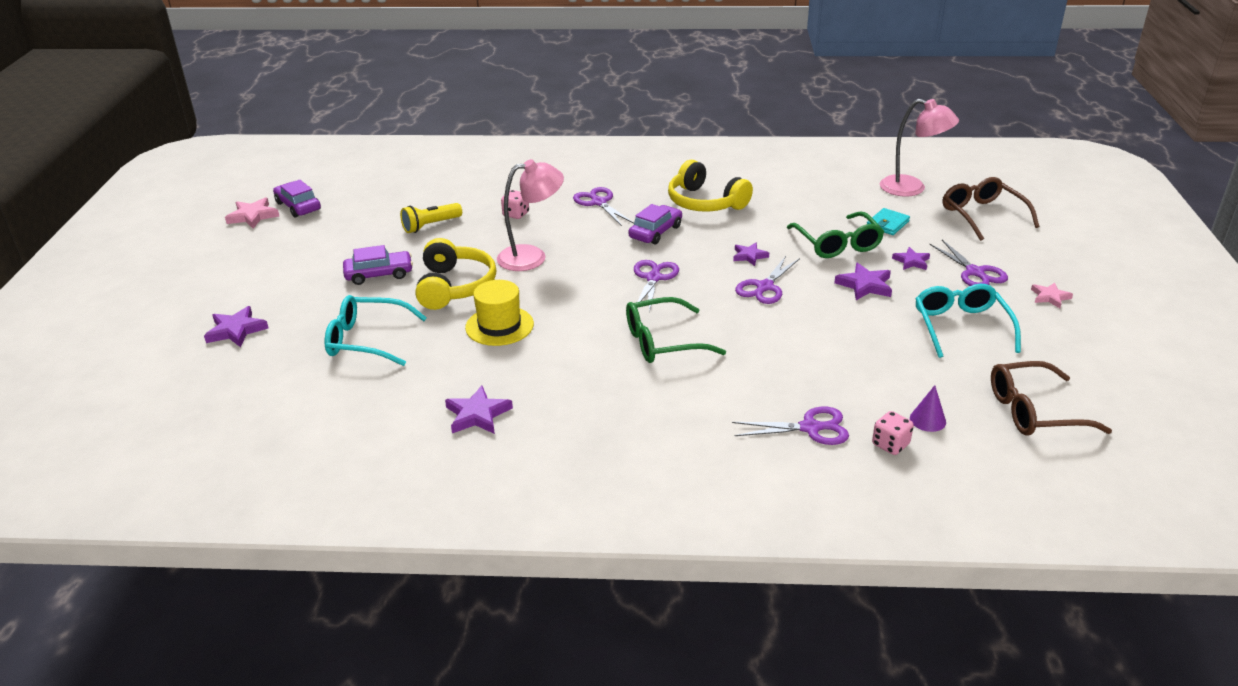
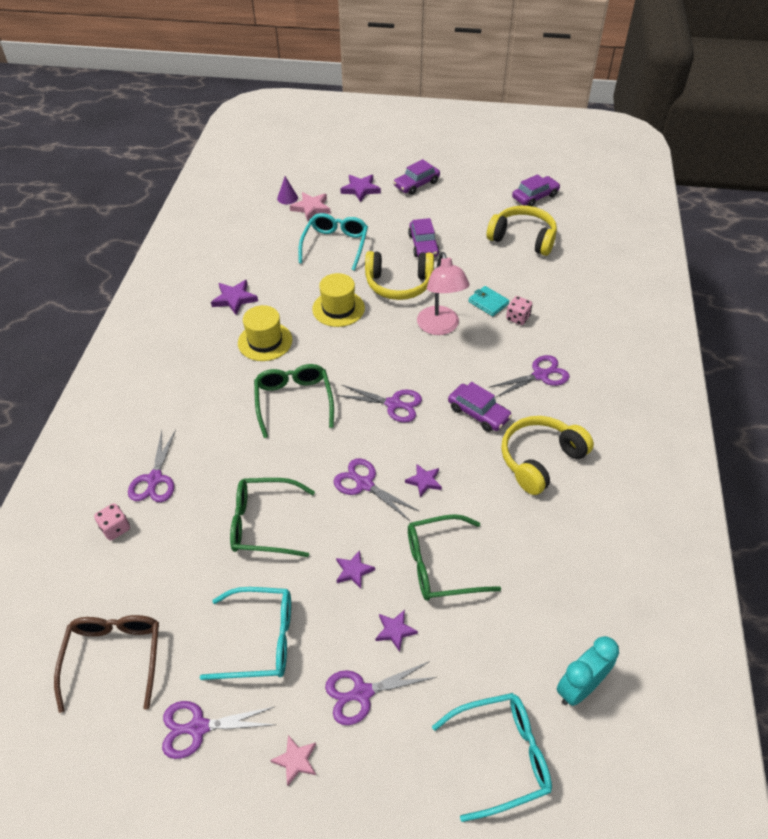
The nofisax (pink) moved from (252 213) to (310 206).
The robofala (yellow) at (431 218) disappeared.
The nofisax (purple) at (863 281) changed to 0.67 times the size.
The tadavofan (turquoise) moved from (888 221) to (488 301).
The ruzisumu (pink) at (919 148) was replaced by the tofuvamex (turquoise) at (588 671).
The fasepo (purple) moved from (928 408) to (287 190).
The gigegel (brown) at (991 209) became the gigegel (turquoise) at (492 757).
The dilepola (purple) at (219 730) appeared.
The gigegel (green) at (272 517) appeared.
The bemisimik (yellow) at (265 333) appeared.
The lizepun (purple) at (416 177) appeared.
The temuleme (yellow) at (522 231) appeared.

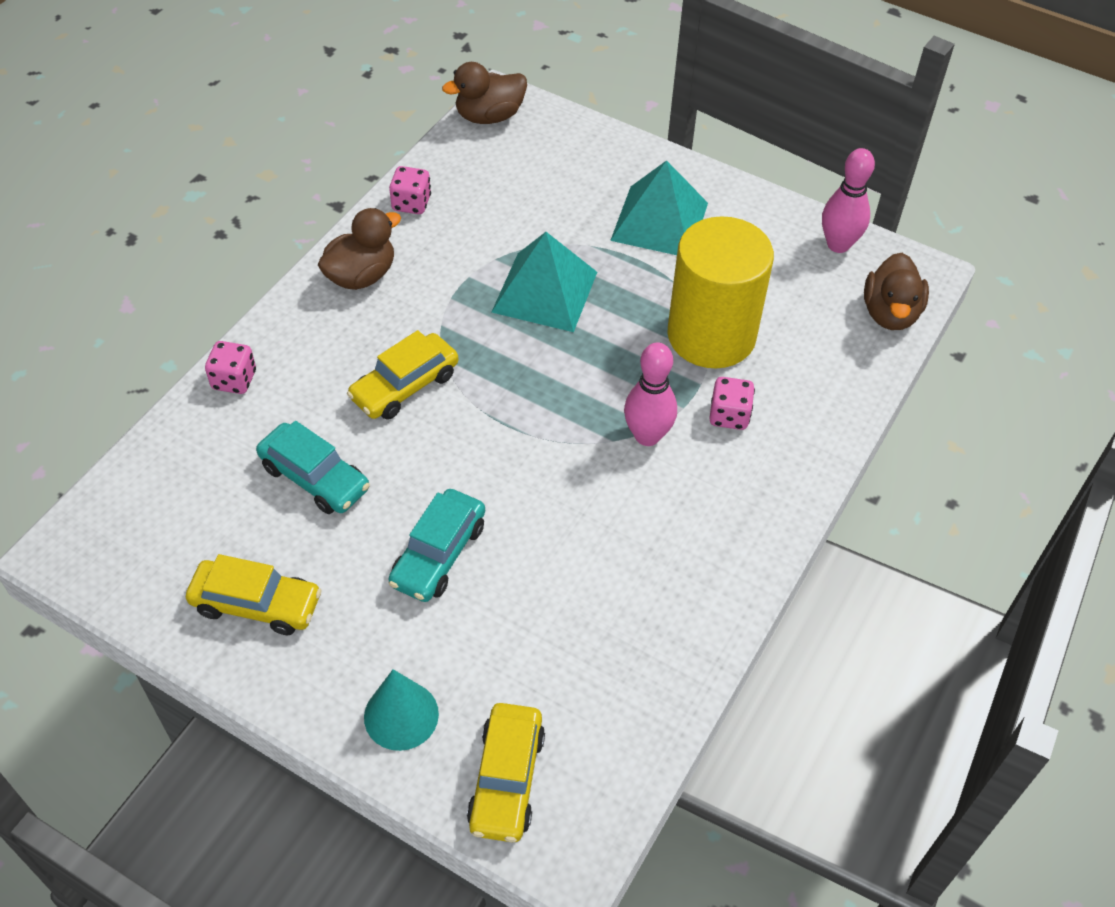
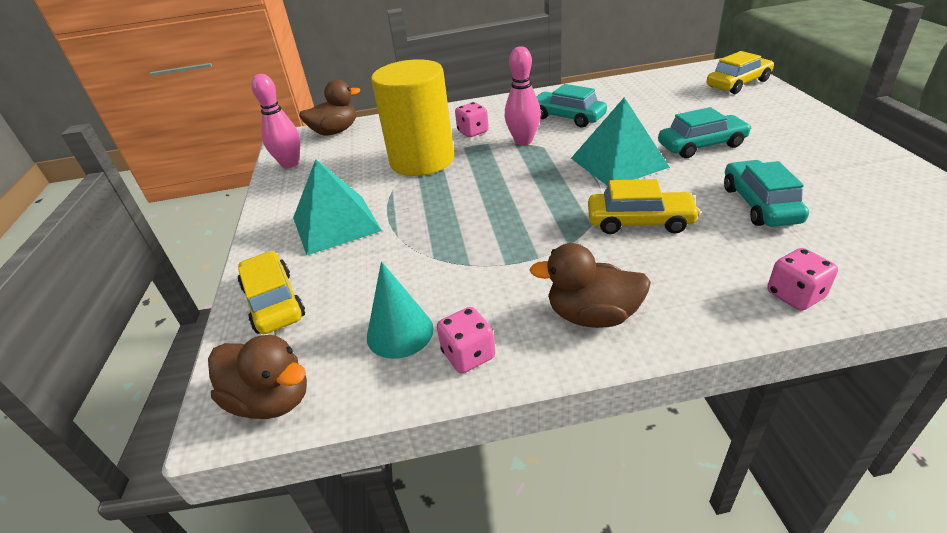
The lizepun (yellow) moved from (254 594) to (271 292).
The fasepo (turquoise) moved from (401 710) to (400 310).
The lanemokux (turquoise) moved from (544 282) to (620 141).
The lizepun (turquoise) at (571 105) appeared.

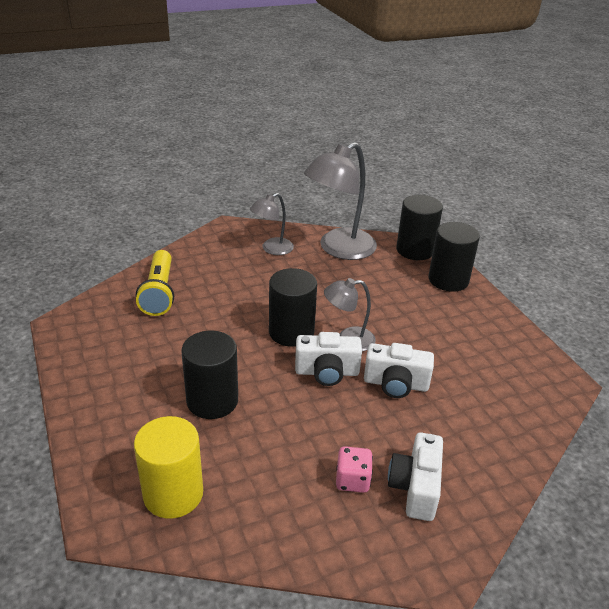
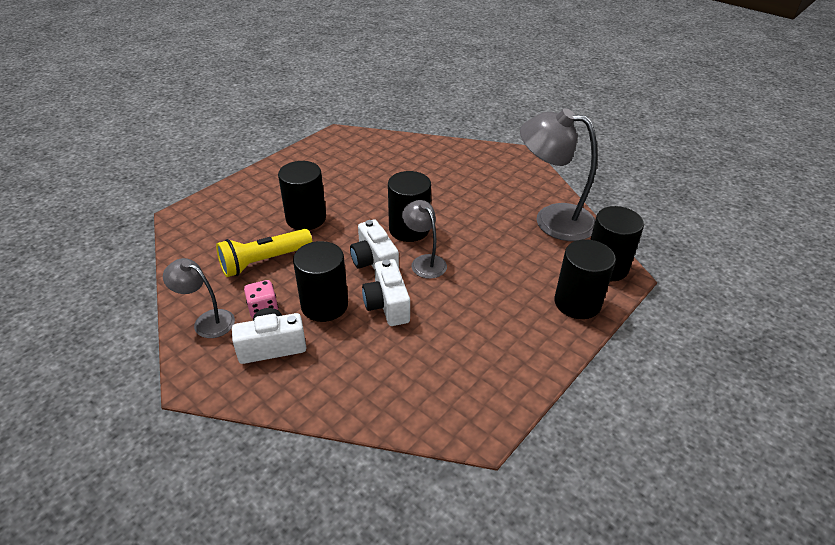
The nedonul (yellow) at (168 467) disappeared.
The robofala (yellow) moved from (155 283) to (264 253).
The ruzisumu (grey) moved from (272 224) to (199 298).
The nedonul (black) at (320 281) appeared.

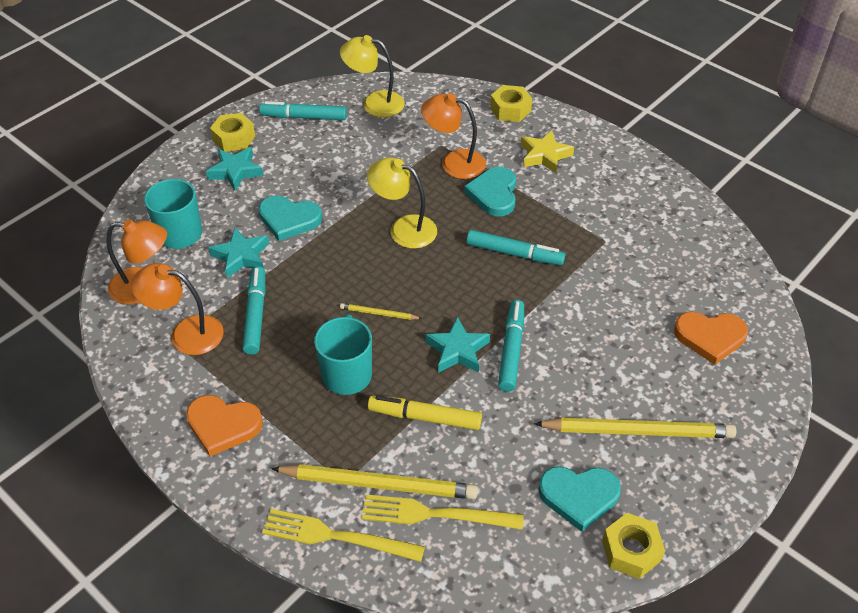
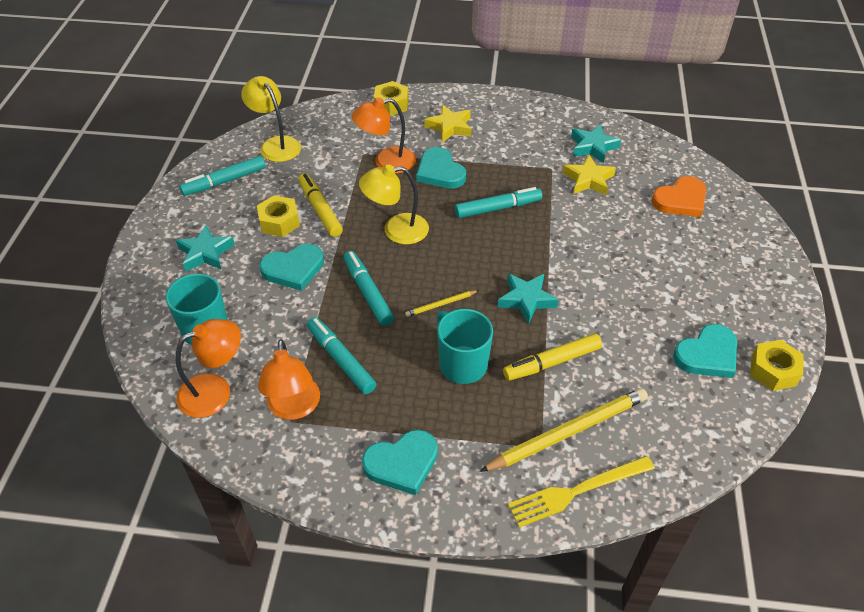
The ruzisumu (orange) at (177 309) turned 75 degrees counterclockwise.
The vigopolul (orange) at (224 425) became the vigopolul (turquoise) at (400 462).
The nofisax (turquoise) moved from (239 253) to (596 143).
The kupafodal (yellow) moved from (232 132) to (278 216).
The ruzisumu (yellow) at (372 76) turned 75 degrees clockwise.
The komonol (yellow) at (443 512) disappeared.
The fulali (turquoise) moved from (511 346) to (368 288).
The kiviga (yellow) at (635 428) disappeared.
The fulali (yellow) at (321 205) appeared.
The nofisax (yellow) at (589 175) appeared.

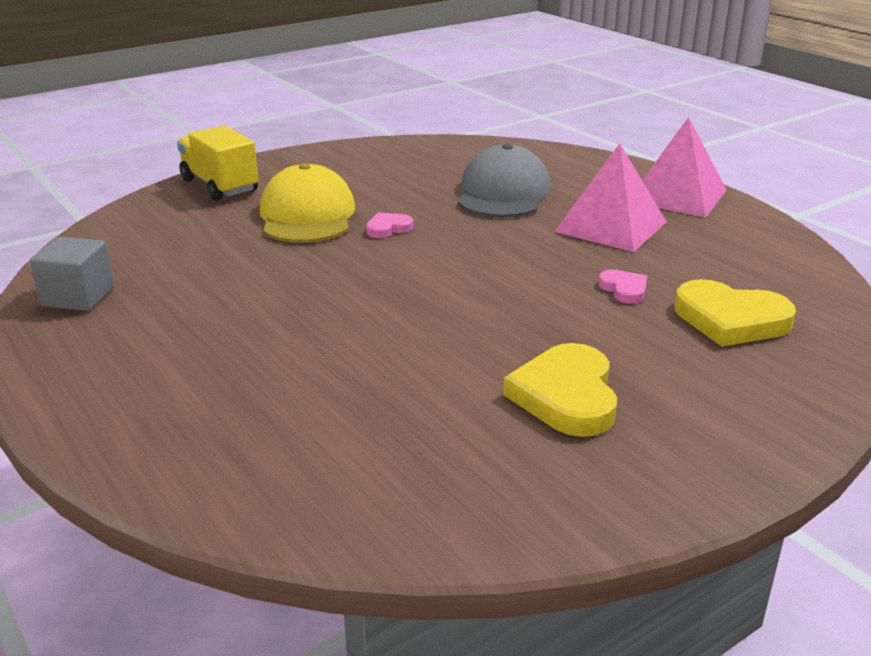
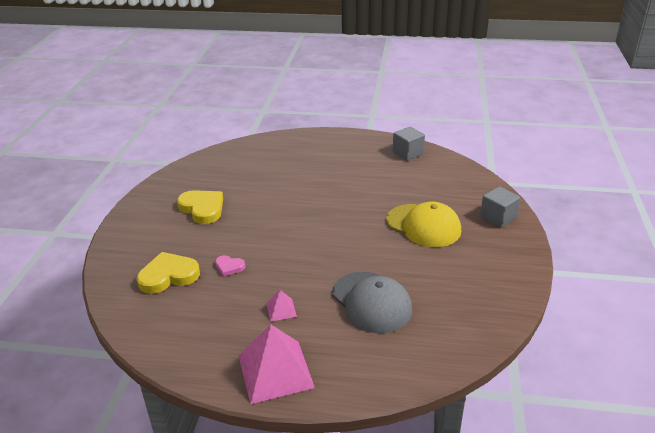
The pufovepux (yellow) at (217 163) was replaced by the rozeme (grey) at (500 207).
The vigopolul (pink) at (390 225) disappeared.
The lanemokux (pink) at (610 197) changed to 0.46 times the size.

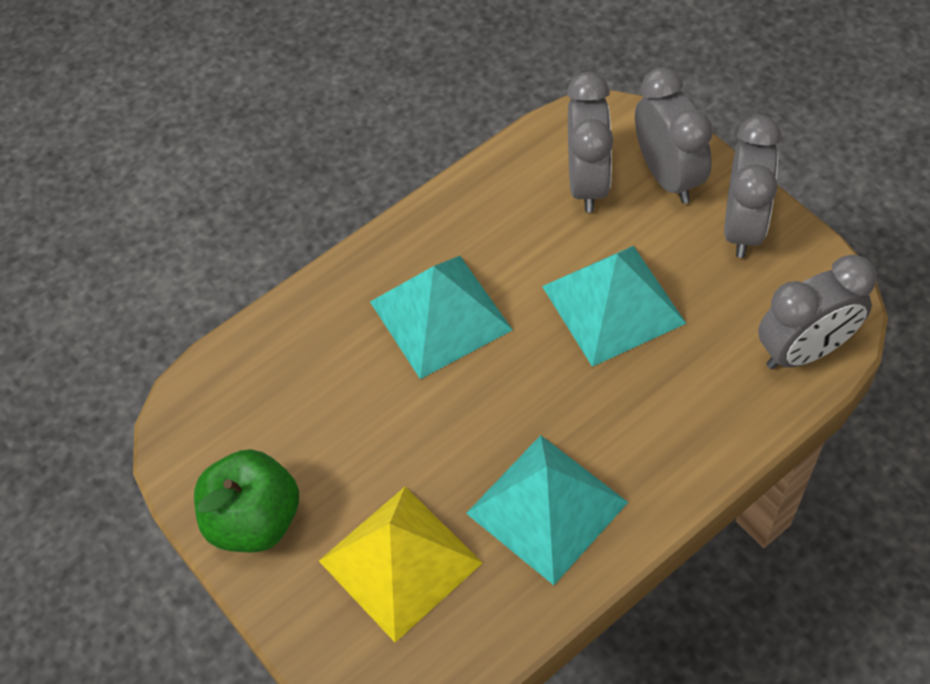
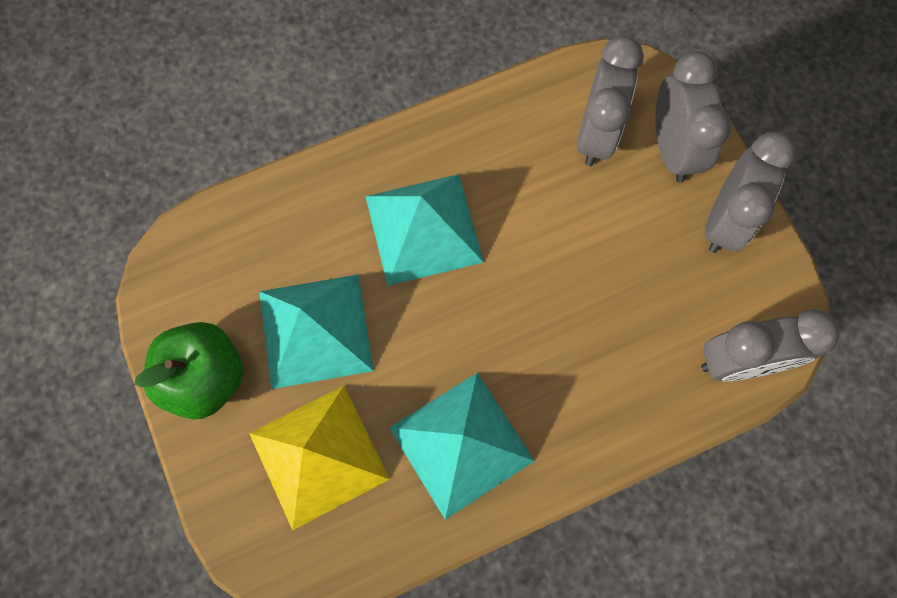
The lanemokux (turquoise) moved from (614 306) to (316 332).

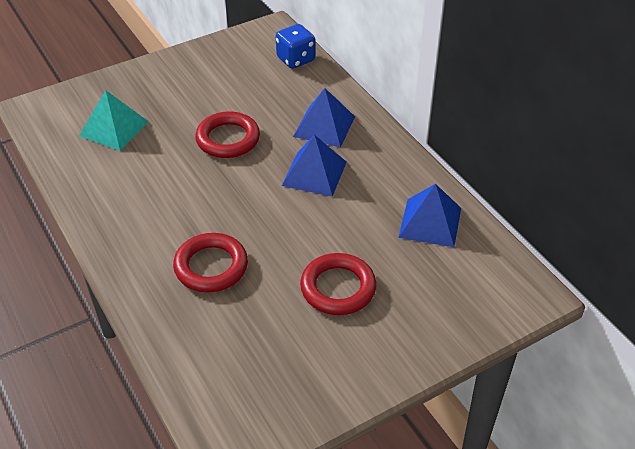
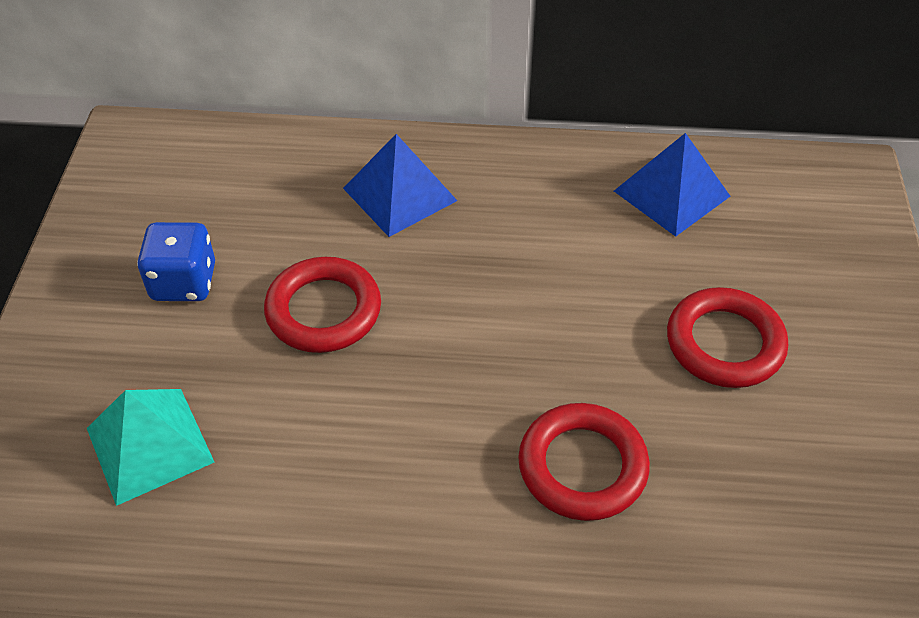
The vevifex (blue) moved from (295 46) to (176 261).
The lanemokux (blue) at (314 166) disappeared.

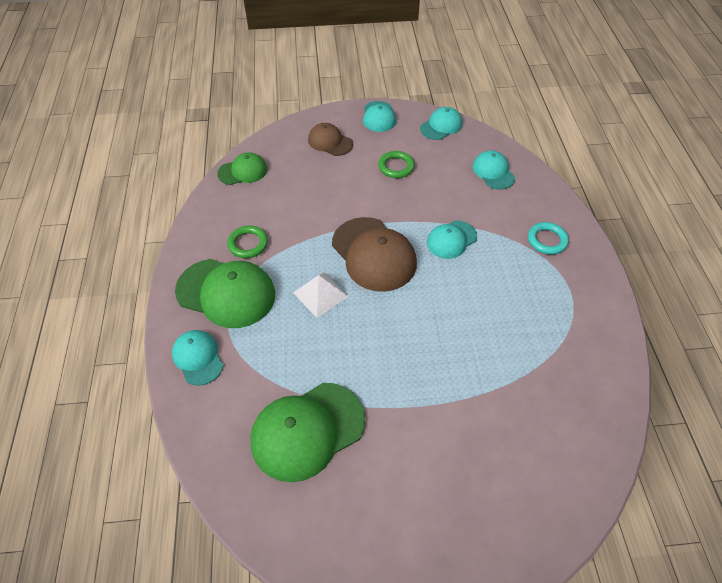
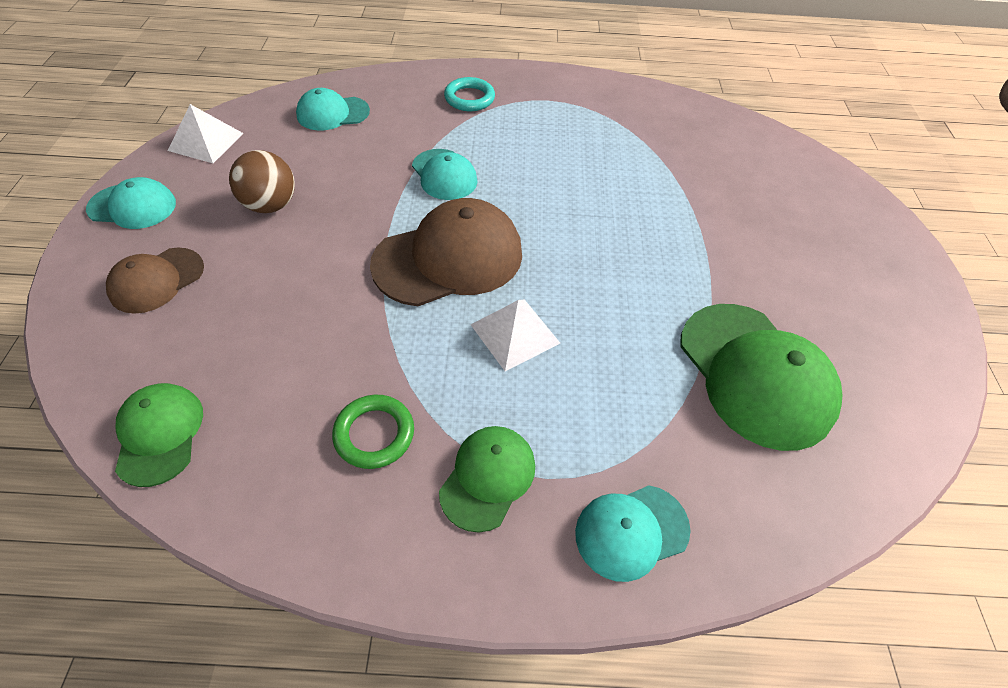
The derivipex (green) at (225 293) changed to 0.57 times the size.
The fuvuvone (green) at (396 164) was replaced by the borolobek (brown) at (262 181).
The derivipex (turquoise) at (441 123) was replaced by the lanemokux (white) at (206 133).

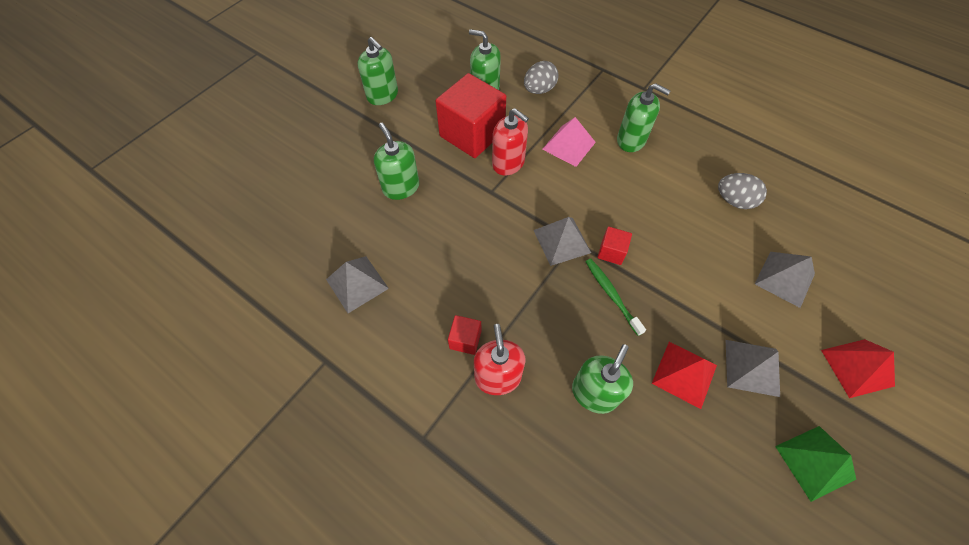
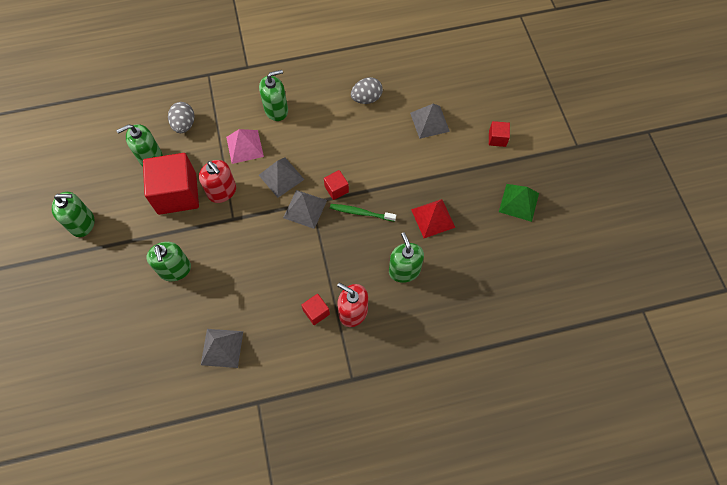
The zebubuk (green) at (396 161) turned 120 degrees counterclockwise.
The zebubuk (red) at (510 141) turned 60 degrees clockwise.
The lanemokux (grey) moved from (753 368) to (282 178).
The lanemokux (red) at (858 368) was replaced by the rozeme (red) at (499 134).

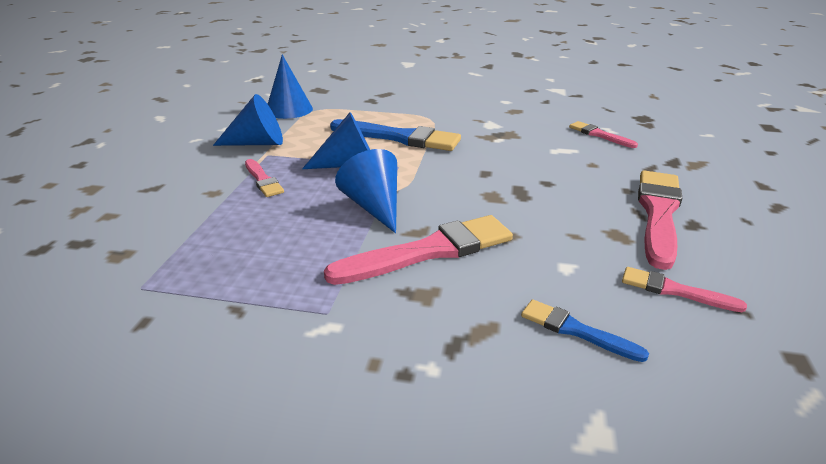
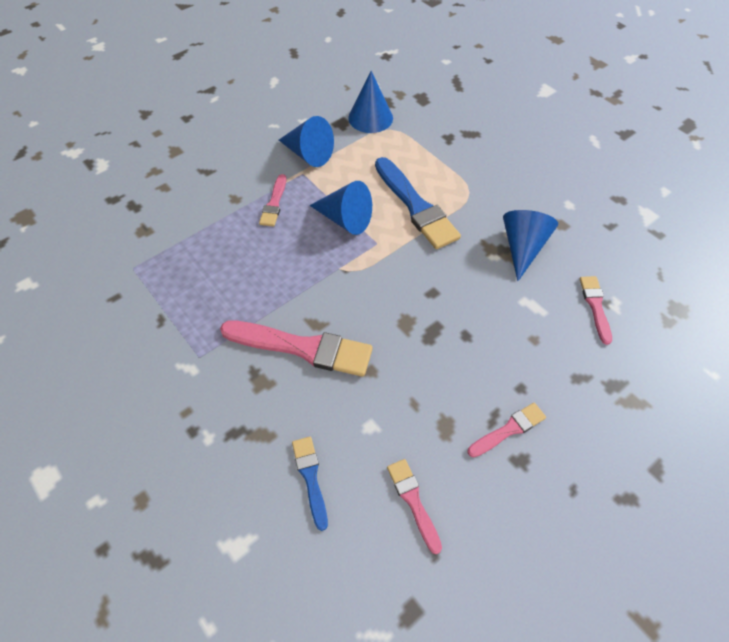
The fasepo (blue) moved from (366 191) to (530 245).
The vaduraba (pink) at (660 220) changed to 0.53 times the size.

